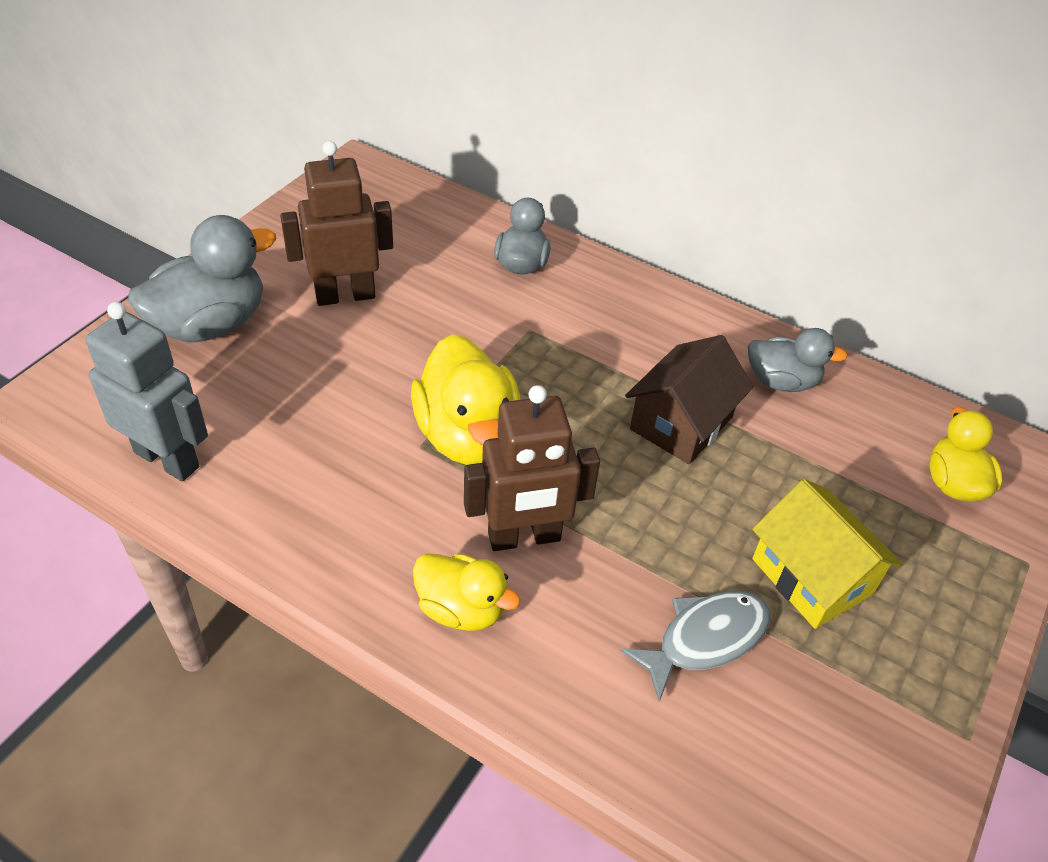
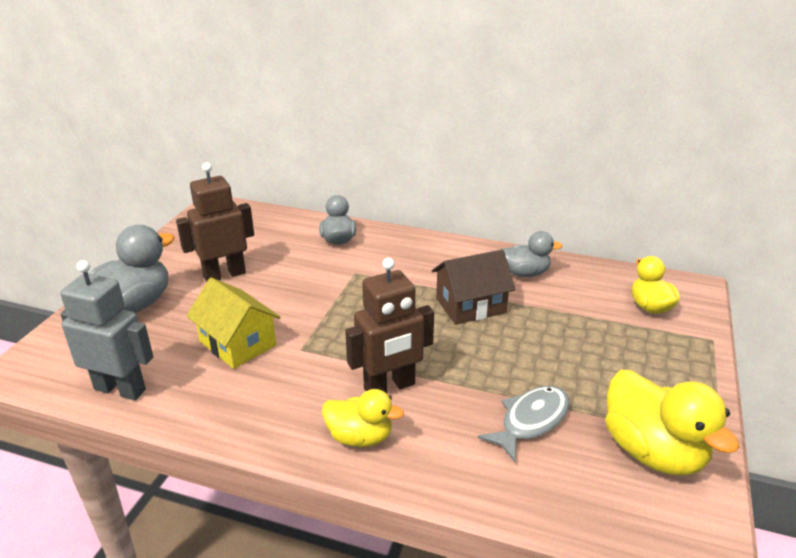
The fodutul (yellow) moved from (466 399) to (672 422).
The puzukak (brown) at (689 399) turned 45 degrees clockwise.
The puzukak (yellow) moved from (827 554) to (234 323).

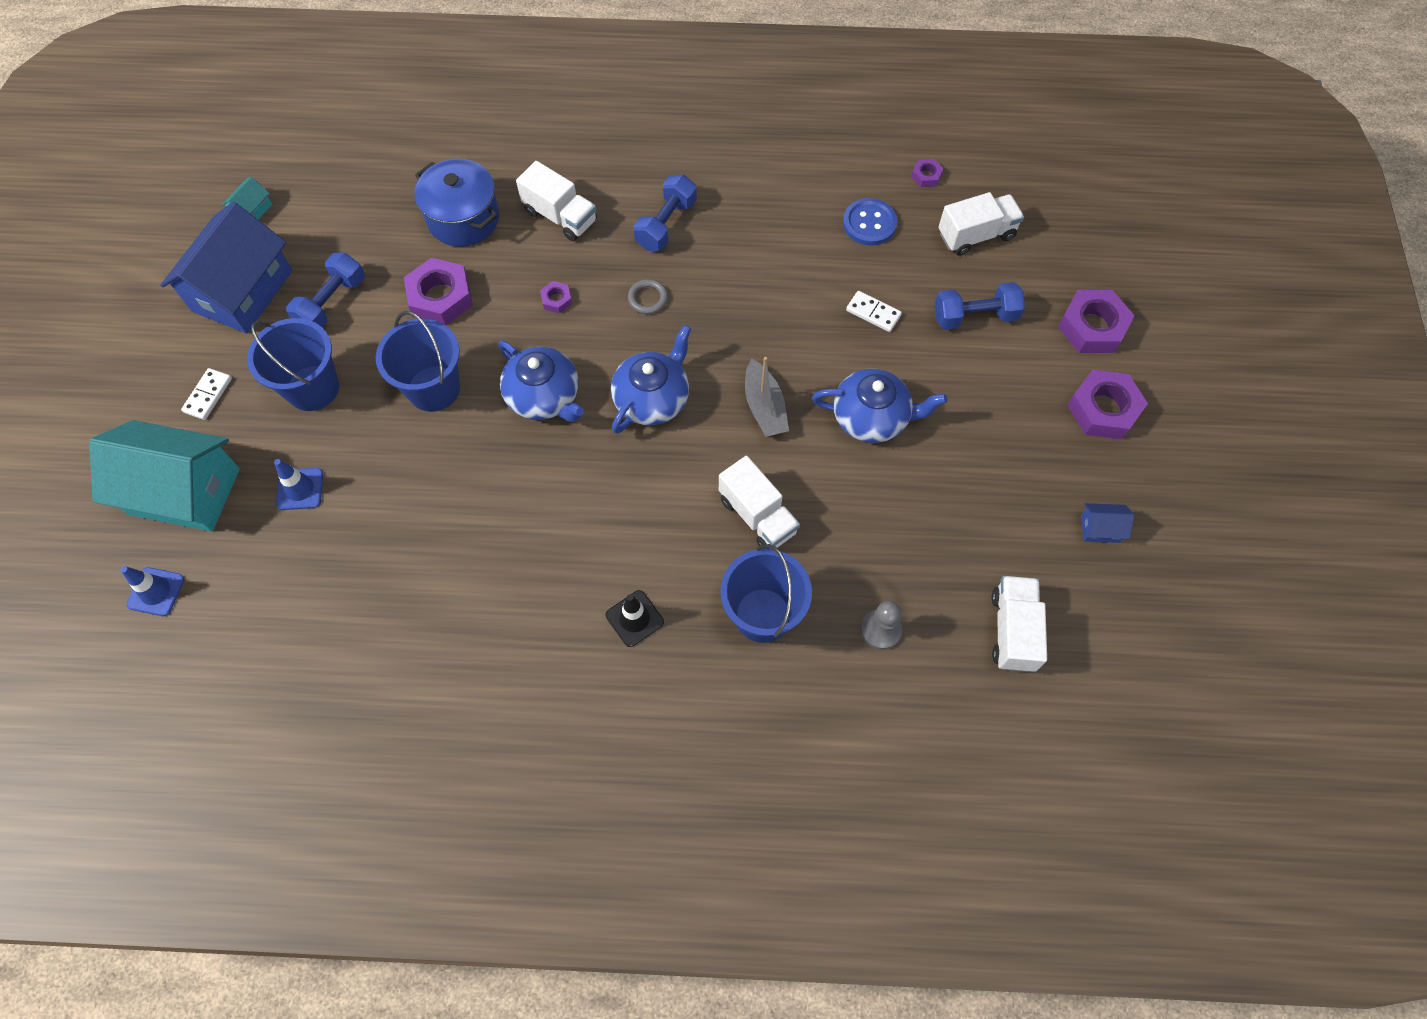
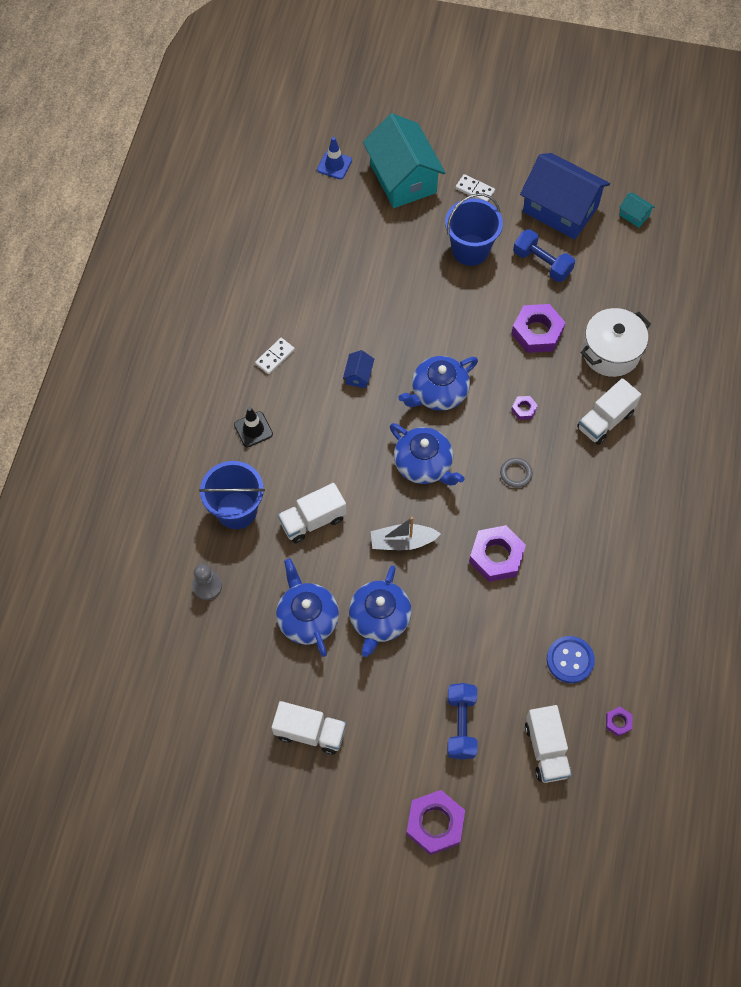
The puzukak (turquoise) at (164 476) turned 45 degrees counterclockwise.
The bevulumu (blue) at (298 484) disappeared.
The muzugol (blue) at (418 361) disappeared.
The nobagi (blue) at (457 203) became the nobagi (white) at (616 342).
The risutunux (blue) at (665 213) disappeared.
The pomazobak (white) moved from (874 311) to (275 356).
The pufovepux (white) moved from (1019 624) to (309 728).
The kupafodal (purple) moved from (1108 404) to (497 553).
The puzukak (blue) moved from (1107 523) to (358 369).
The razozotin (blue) at (307 607) appeared.

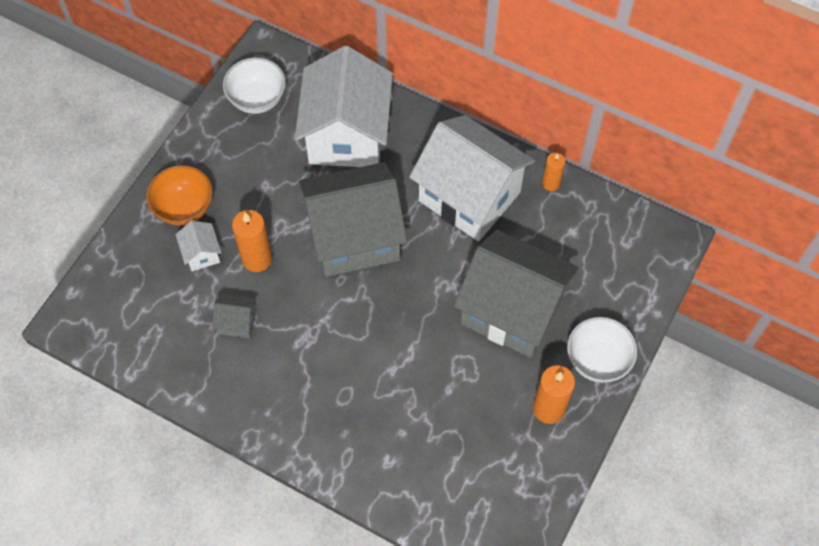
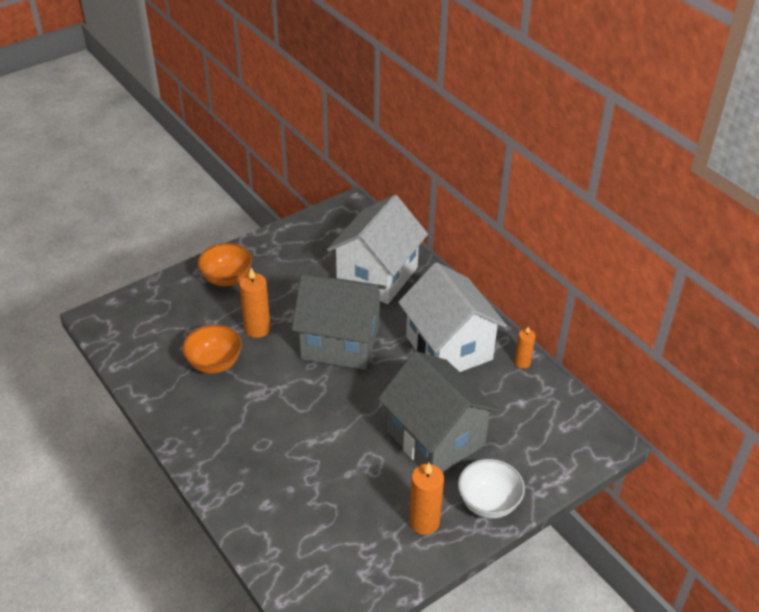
The puzukak (white) at (198 246) disappeared.
The puzukak (grey) at (234 315) was replaced by the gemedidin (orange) at (212 349).
The gemedidin (white) at (254 85) disappeared.

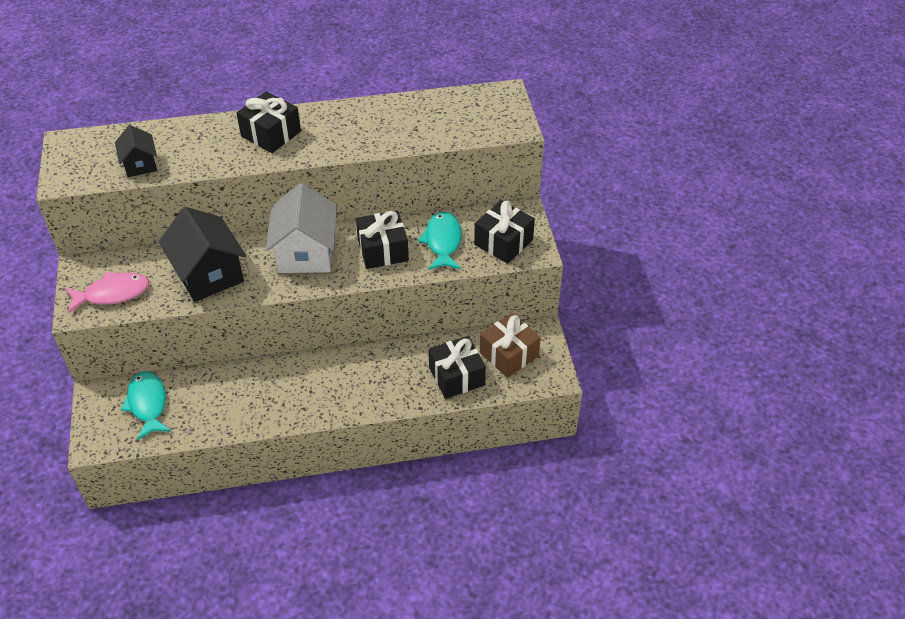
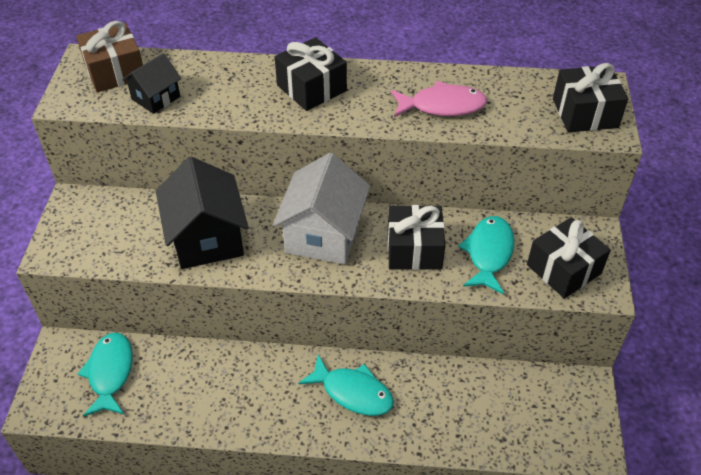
The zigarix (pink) moved from (107 293) to (439 99).
The puzukak (black) at (136 151) turned 45 degrees clockwise.
The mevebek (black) moved from (457 367) to (590 98).
The mevebek (brown) moved from (510 345) to (109 56).
The zigarix (turquoise) at (346 385) appeared.

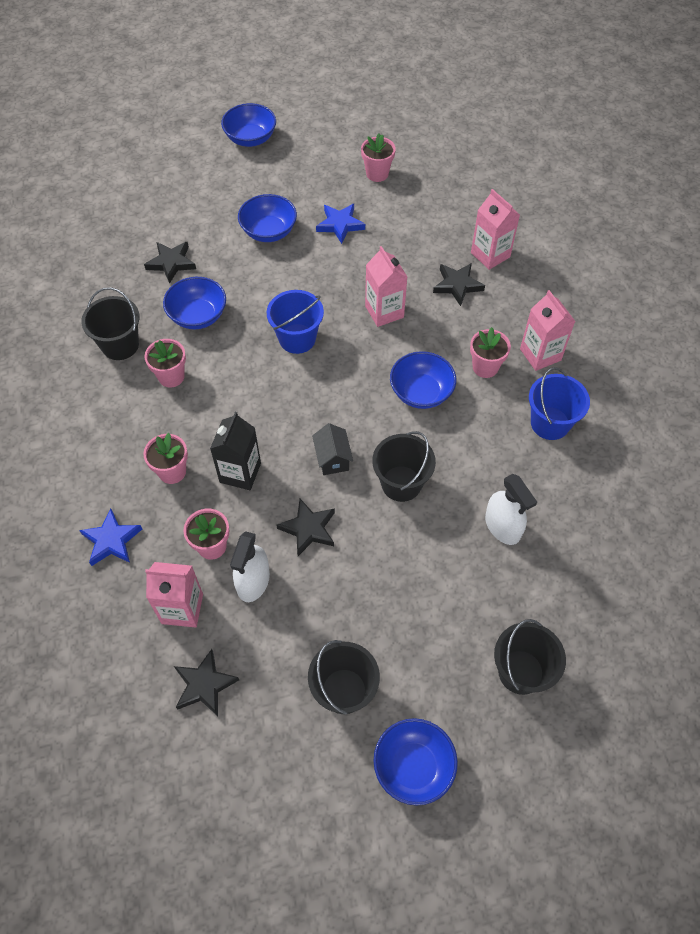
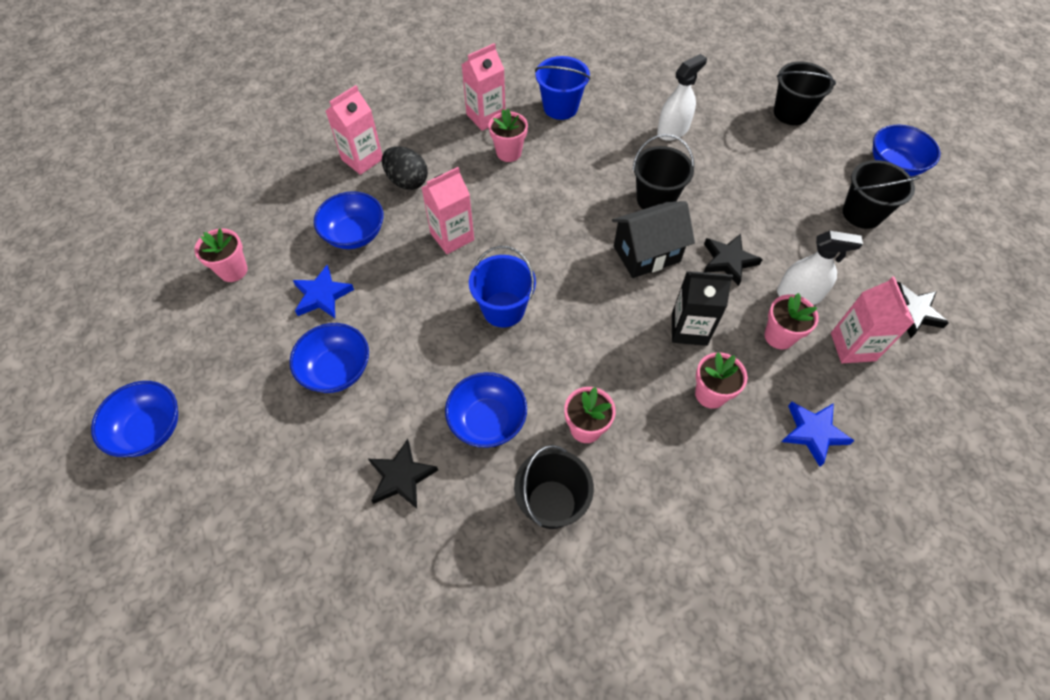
The puzukak (black) at (332 449) changed to 1.63 times the size.
The gemedidin (blue) moved from (423 380) to (349 220).
The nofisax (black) at (459 284) was replaced by the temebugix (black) at (405 168).

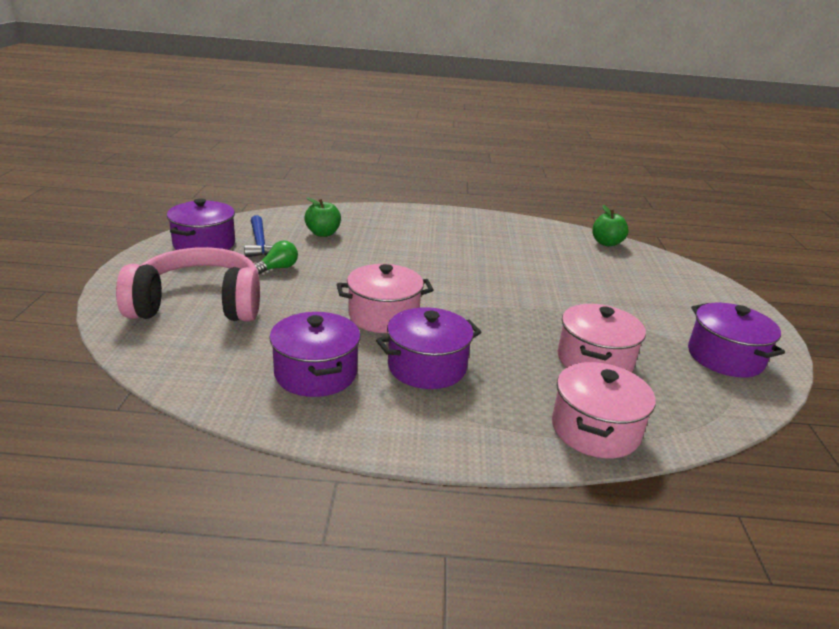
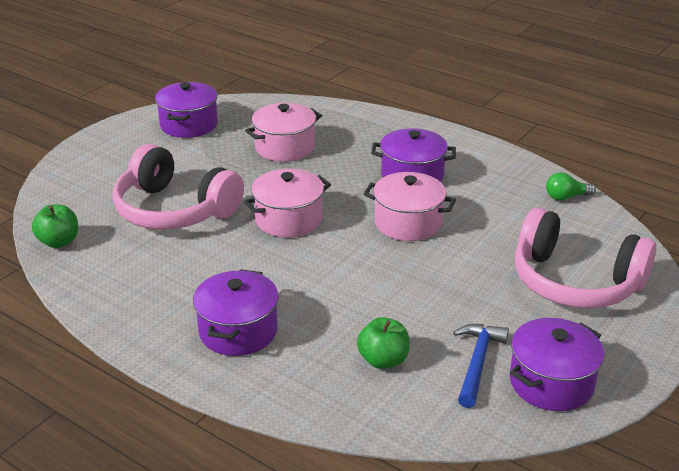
The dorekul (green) moved from (276 257) to (571 186).
The nobagi (purple) moved from (315 354) to (236 312).
The nobagi (pink) moved from (604 410) to (287 203).
The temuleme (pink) at (178 187) appeared.

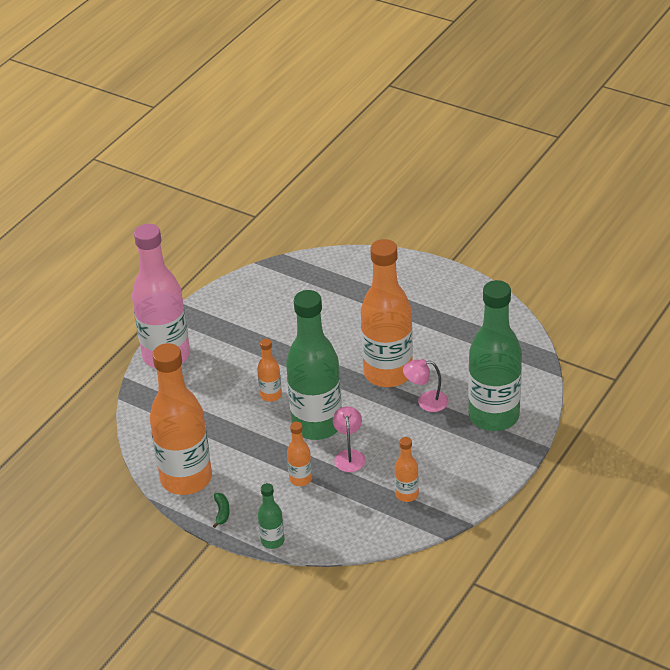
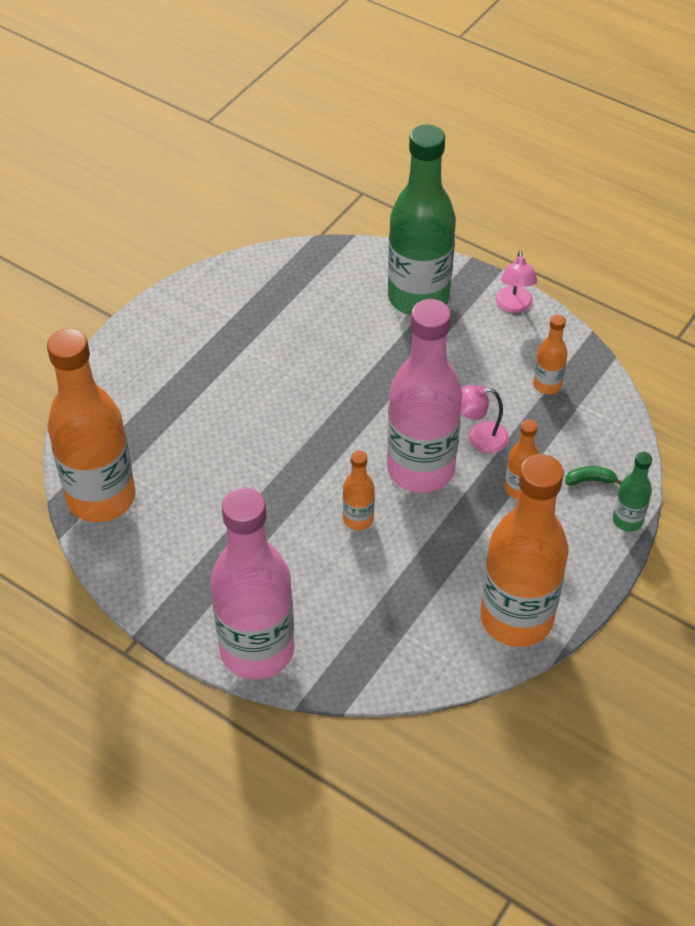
The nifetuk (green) moved from (221 510) to (593 475).
The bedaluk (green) at (314 365) became the bedaluk (pink) at (424 396).
The bedaluk (orange) moved from (387 313) to (91 425).
The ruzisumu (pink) moved from (426 385) to (516 281).

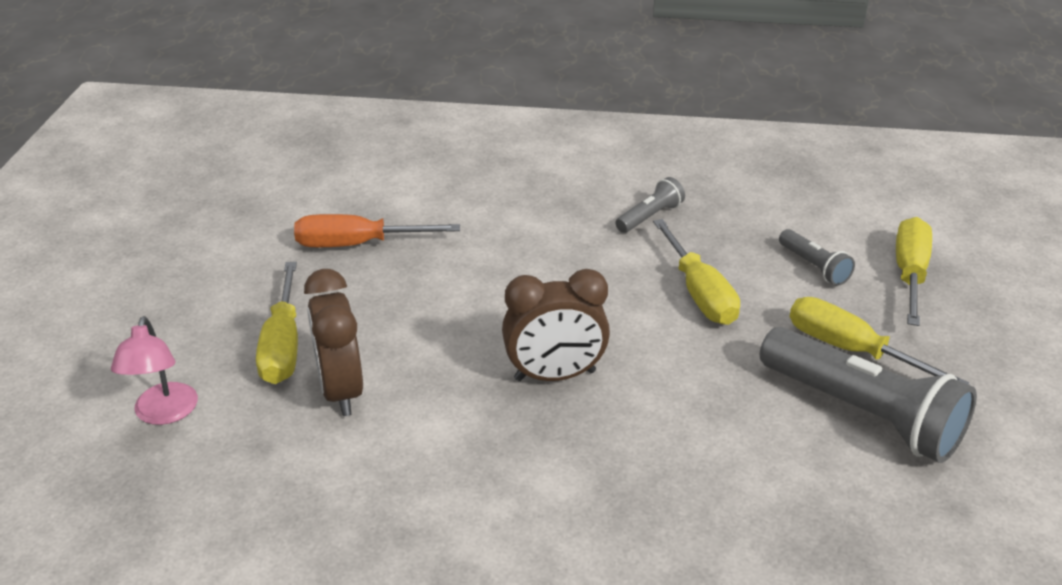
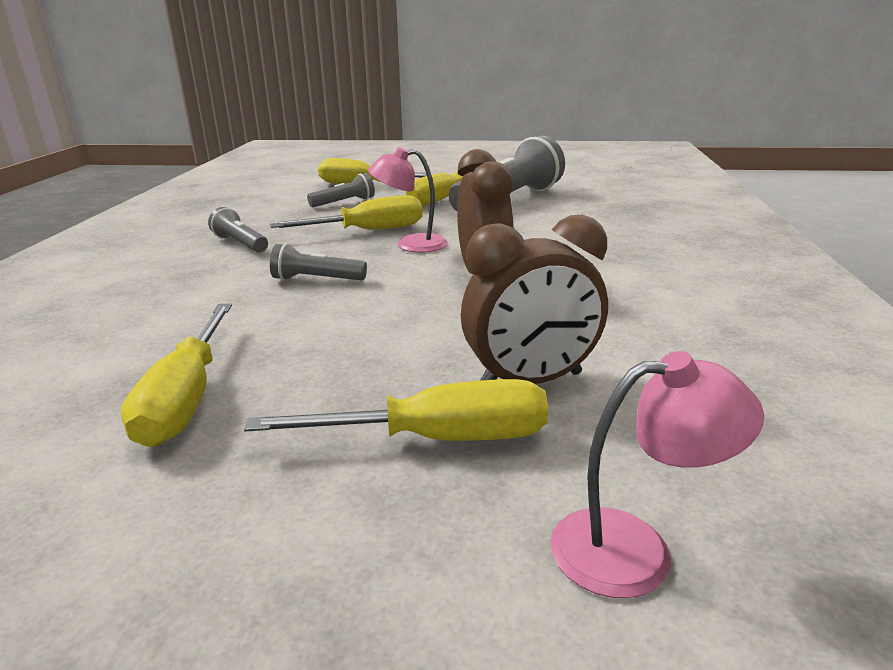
The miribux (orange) at (377 230) became the miribux (yellow) at (176 375).
The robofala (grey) at (318 262) appeared.
The ruzisumu (pink) at (408 200) appeared.

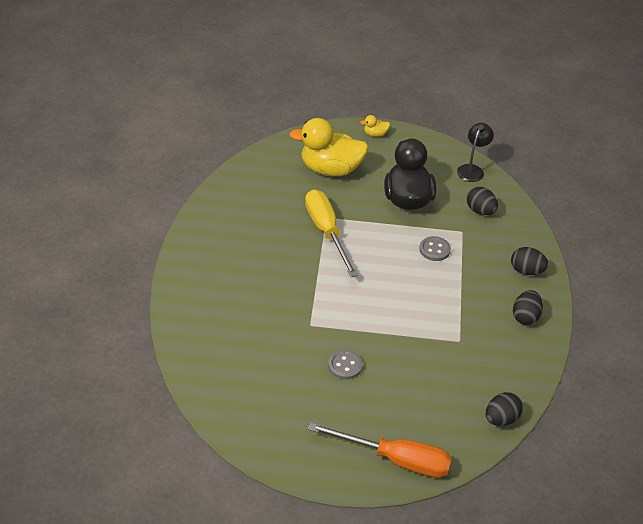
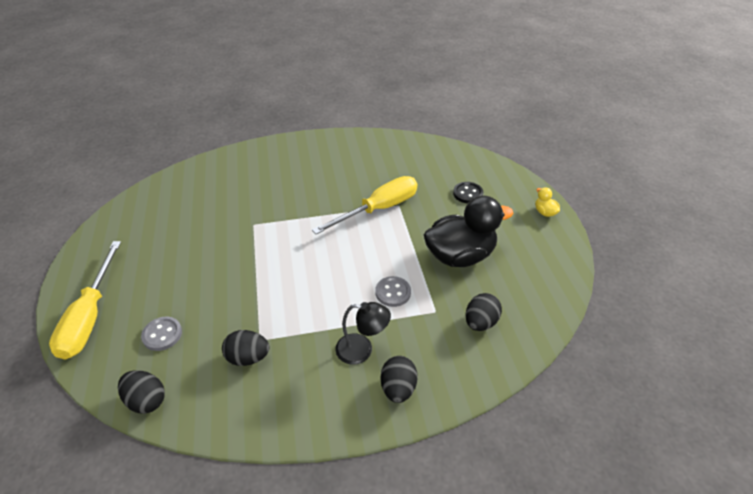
The fodutul (yellow) at (329 147) was replaced by the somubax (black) at (468 193).
The miribux (orange) at (380 450) became the miribux (yellow) at (85 300).
The somubax (grey) moved from (345 365) to (161 334).
The ruzisumu (black) moved from (475 152) to (363 333).
The temebugix (black) moved from (528 307) to (245 348).

